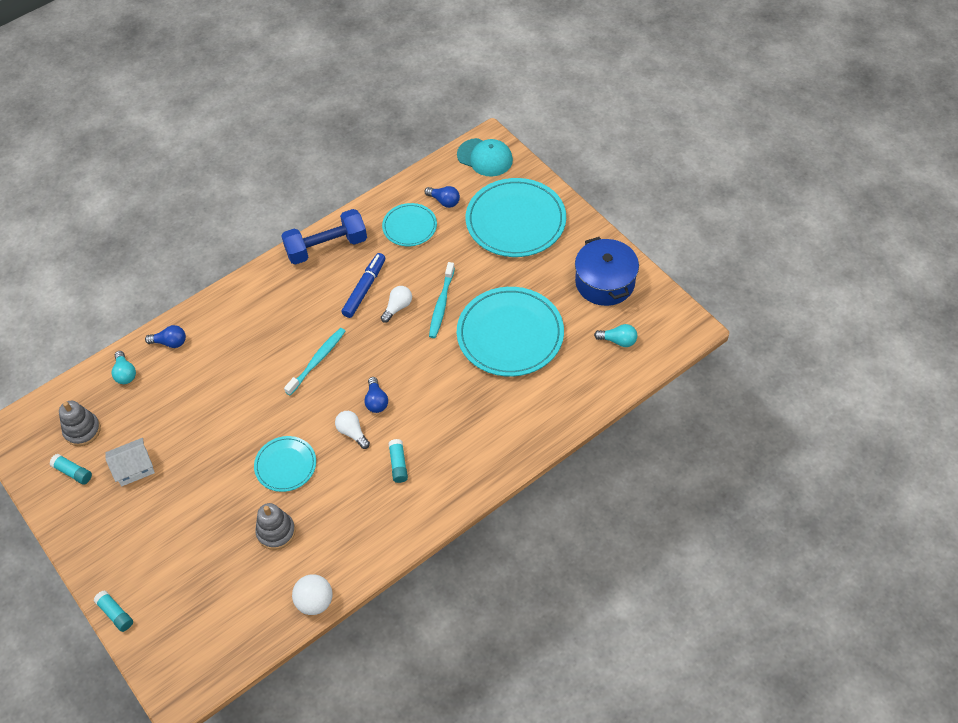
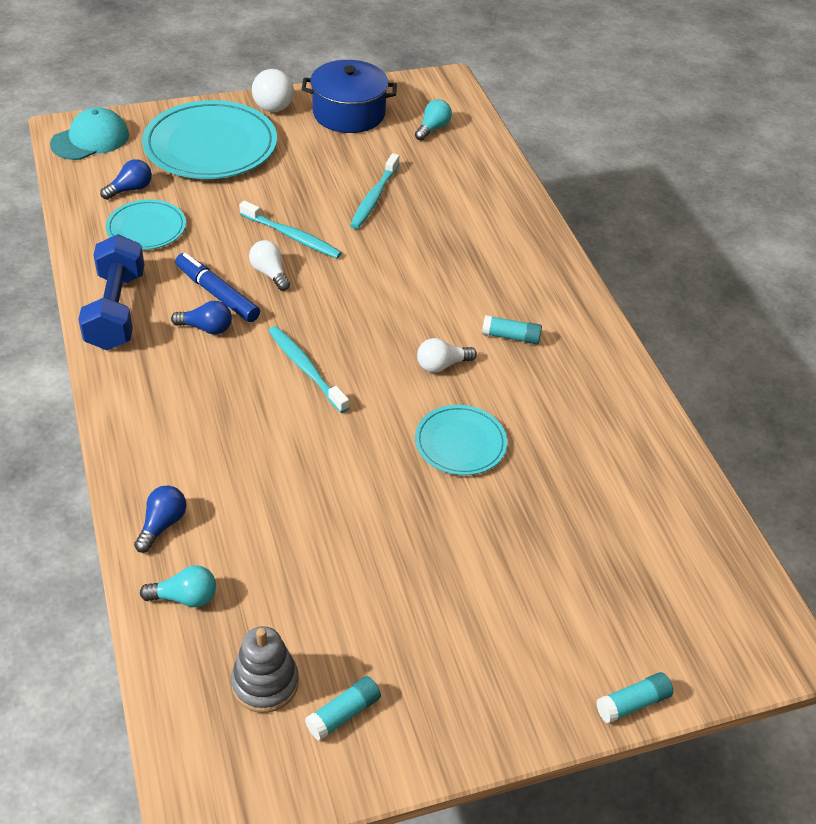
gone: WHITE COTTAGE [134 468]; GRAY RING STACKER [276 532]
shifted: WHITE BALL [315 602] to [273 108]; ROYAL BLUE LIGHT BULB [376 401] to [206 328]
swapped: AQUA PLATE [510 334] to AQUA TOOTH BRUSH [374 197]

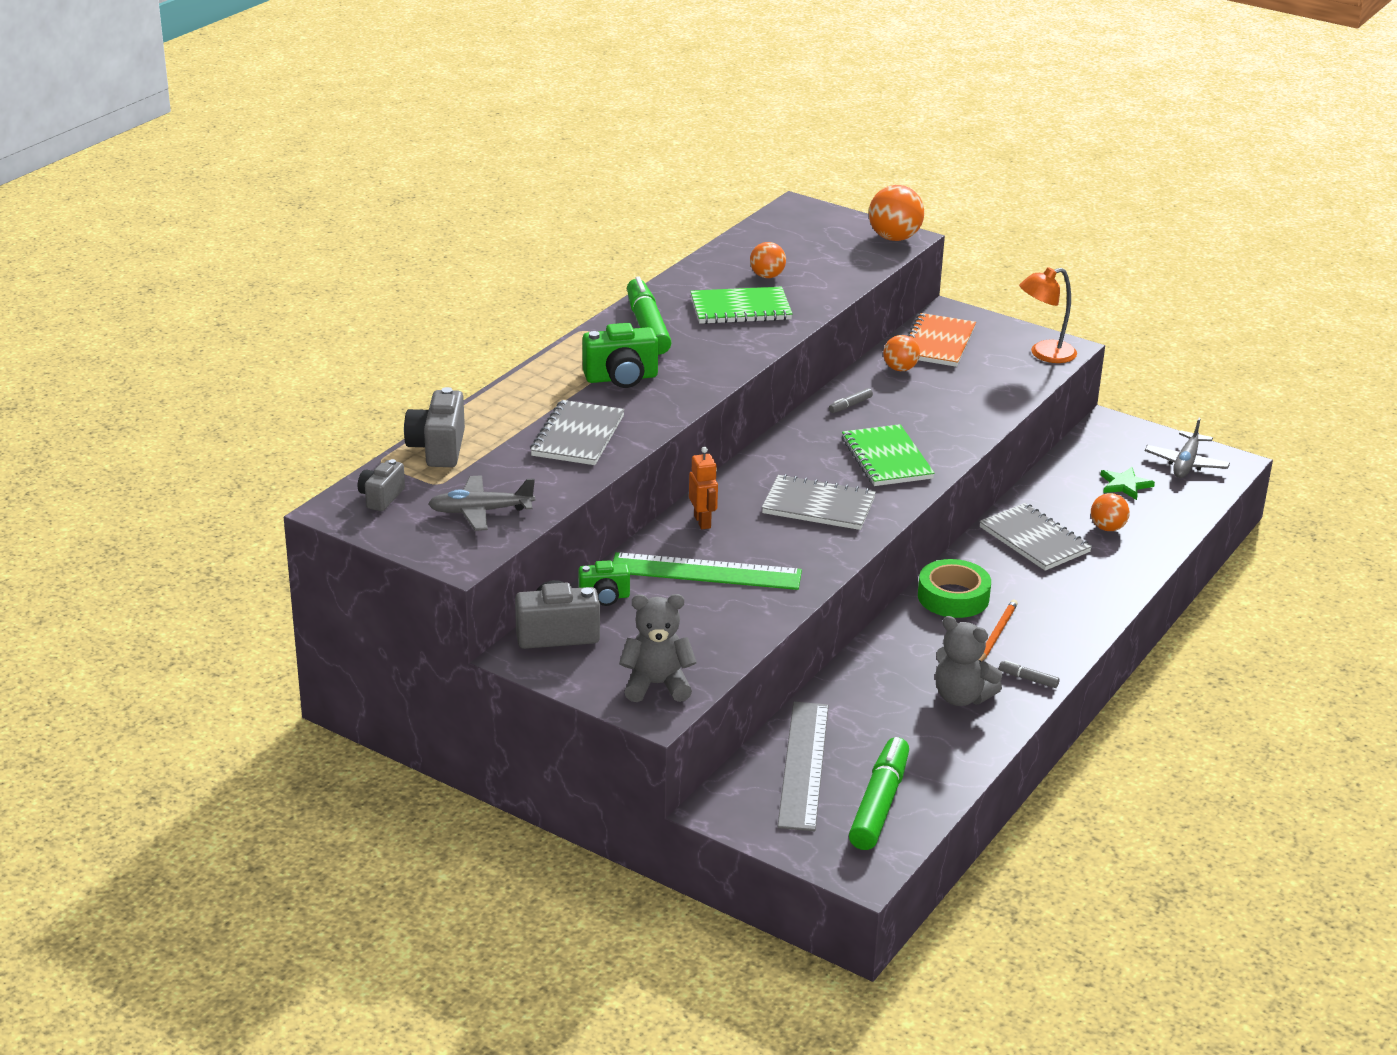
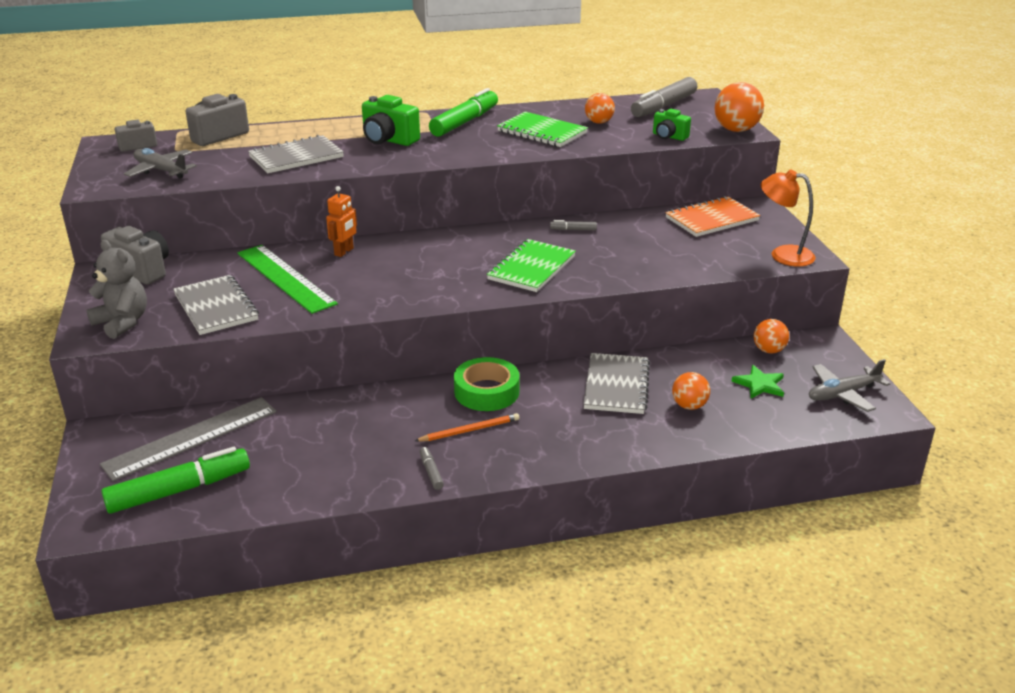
gone: GRAY TEDDY [961 697]
new: GRAY MARKER PEN [664 106]
shifted: LEAF-GREEN CAMERA [604 597] to [669 136]; GRAY NOTEPAD [818 506] to [216 307]; ORANGE BALL [900 369] to [768 350]

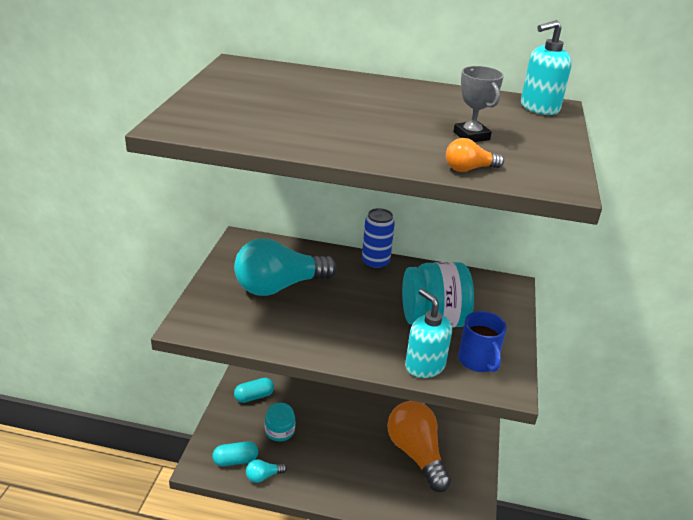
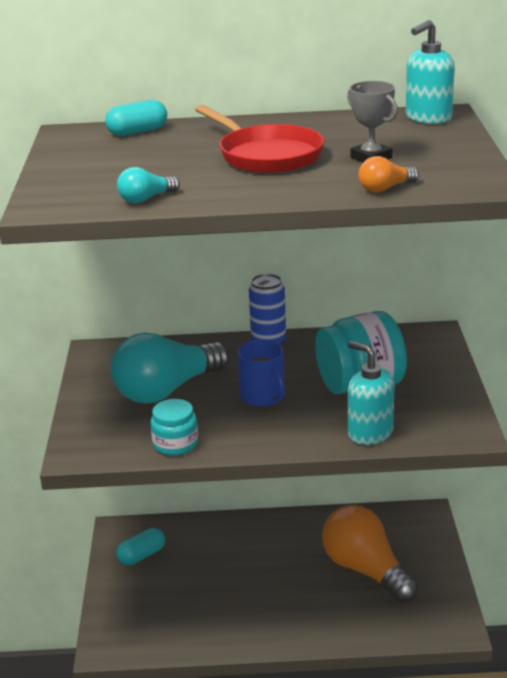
new: SCARLET PAN [266 155]
shifted: AQUA PILL SHAPE [235 460] to [137 132]; AQUA LIGHT BULB [263 476] to [146 199]; AQUA JAM JAR [279 431] to [175 444]; ROYAL BLUE MUG [478 360] to [263 396]

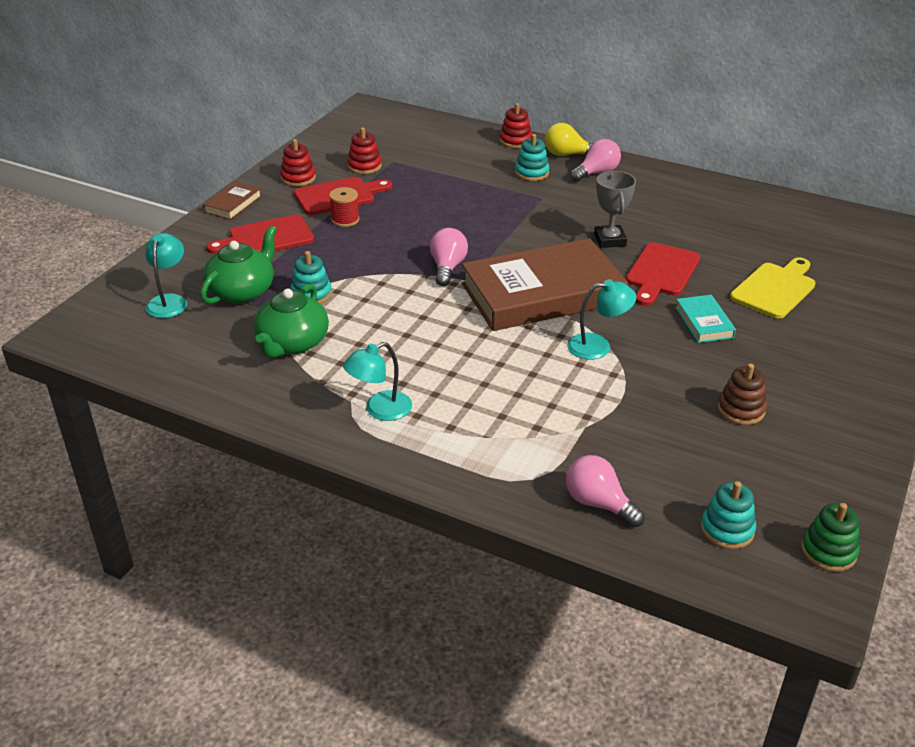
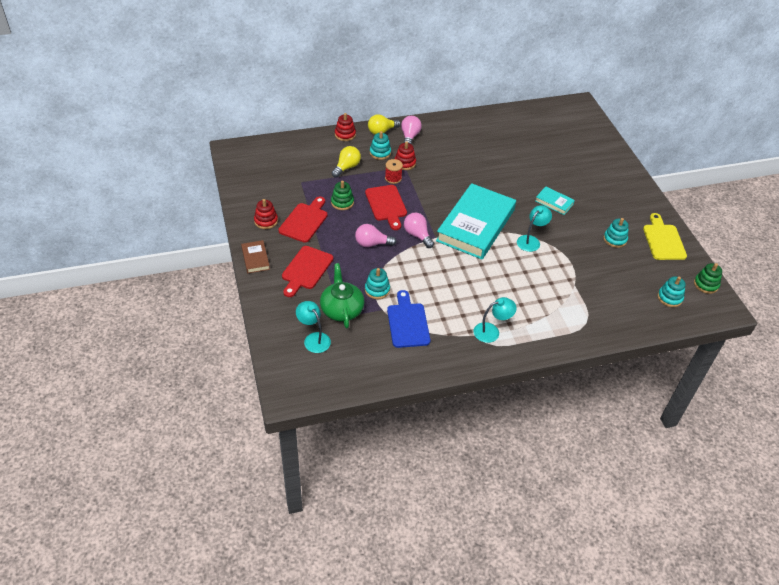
gone: GRAY AWARD CUP [609 240]
new: LEAF-GREEN RING STACKER [342 202]; BRIGHT YELLOW LIGHT BULB [347 167]
shifted: SCARLET SPOOL [345 220] to [393 178]; SCARLET RING STACKER [364 166] to [405 163]; PINK LIGHT BULB [598 503] to [372 244]; SCARLET CHOPPING BOARD [661 272] to [386 205]; BRIGHT YELLOW CHOPPING BOARD [775 289] to [663 240]
swapped: LEAF-GREEN CHINA TEAPOT [292 343] to ROYAL BLUE CHOPPING BOARD [408 323]
repainted: RUSSET HARDCOVER [542 293] to AQUA HARDCOVER [475 225]; RUSSET RING STACKER [741 410] to AQUA RING STACKER [615 239]
rotated: AQUA LAMP [380 410] = [491 331] 120 degrees counterclockwise

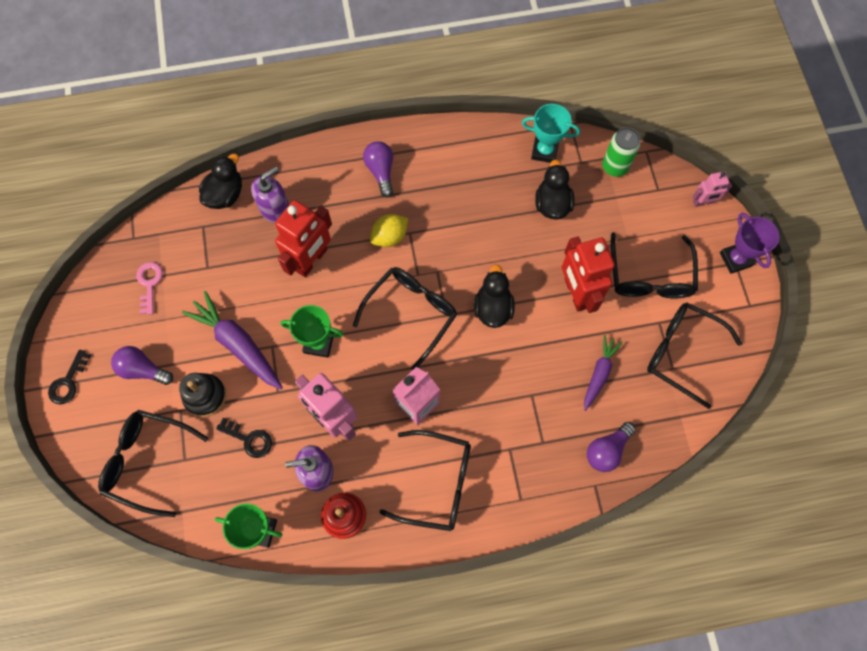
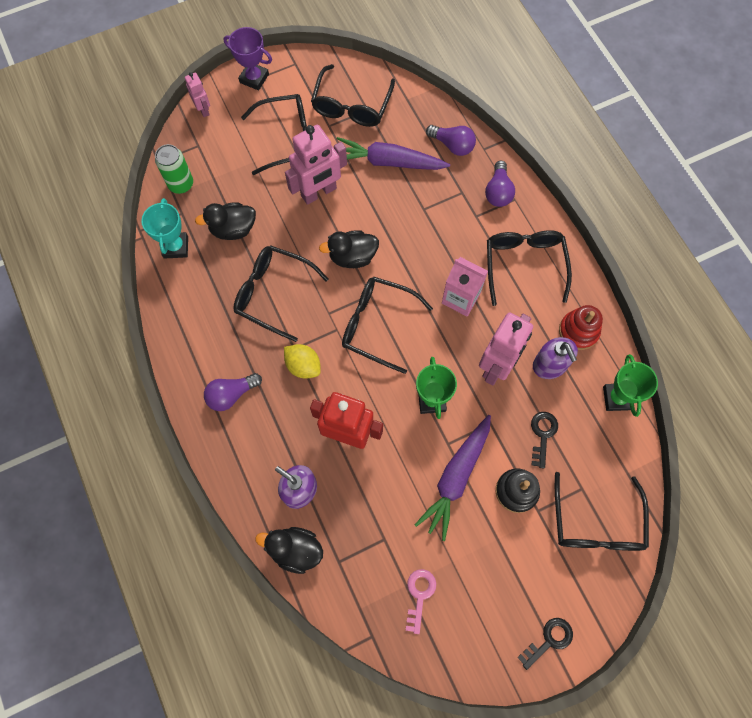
new: BLACK EYEGLASSES [273 293]
shifted: PURPLE LIGHT BULB [143 370] to [498 192]
repainted: SCARLET ROBOT [576 293] to PINK ROBOT [319 192]
rotated: BLACK KEY [68 382] = [549 640] 45 degrees counterclockwise; PINK KEY [149 284] = [419 595] 120 degrees clockwise; PURPLE AWARD CUP [735 259] = [254 78] 60 degrees clockwise
scaled: PURPLE CARROT [599 374] = [388 162] x1.62

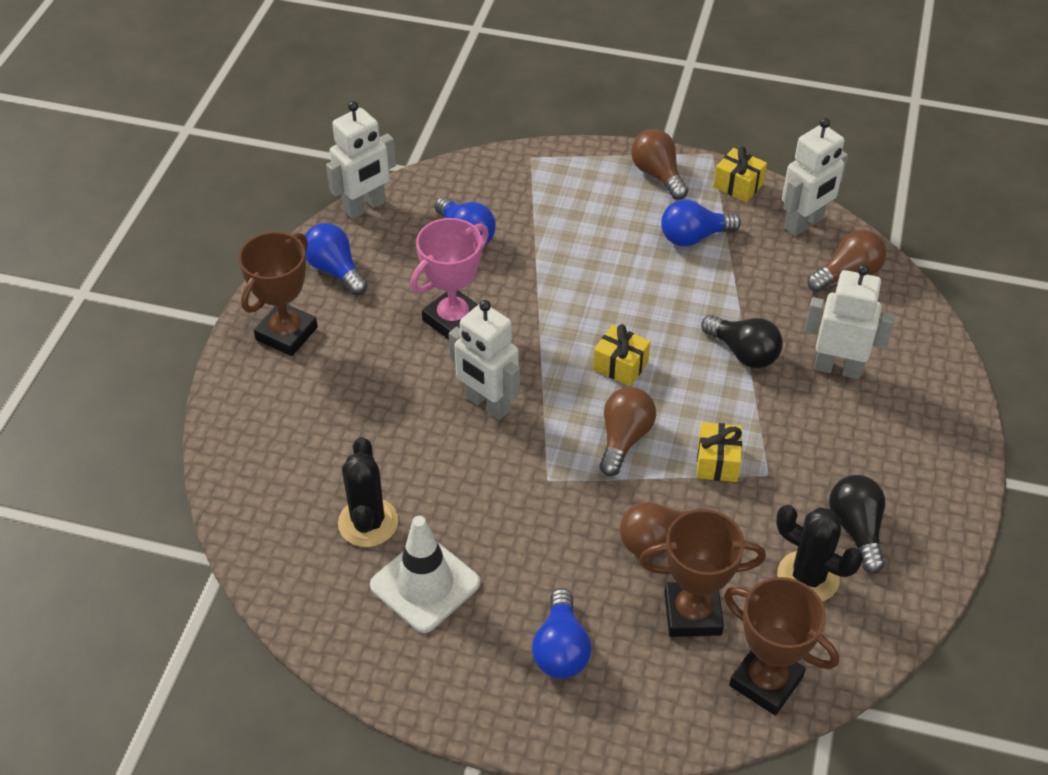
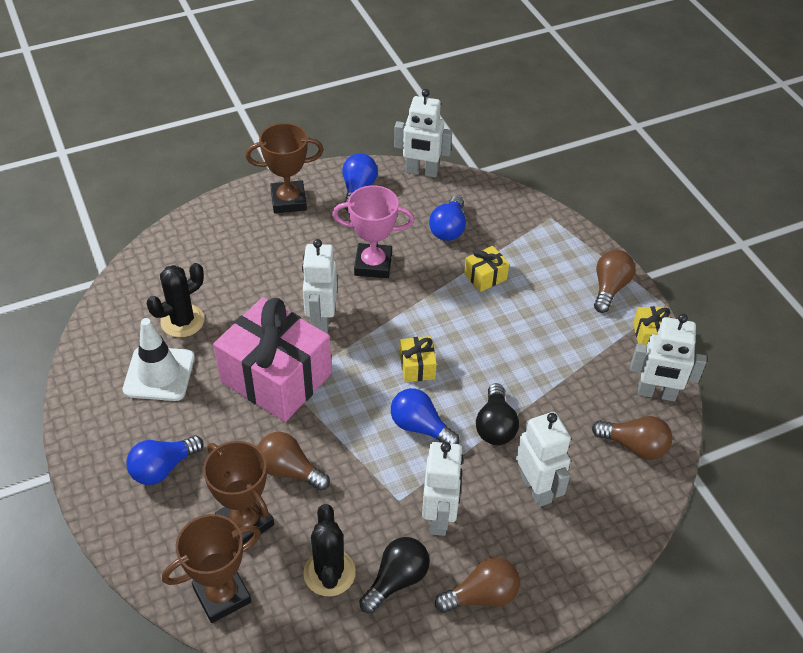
new: PINK WRAPPED GIFT [276 377]; WHITE ROBOT [439 517]
shifted: RUSSET LIGHT BULB [624 439] to [482 595]; ROYAL BLUE LIGHT BULB [693 237] to [420 427]; BRIGHT YELLOW WRAPPED GIFT [717 462] to [485 276]
rotated: RUSSET AWARD CUP [766 681] = [222 595] 60 degrees clockwise

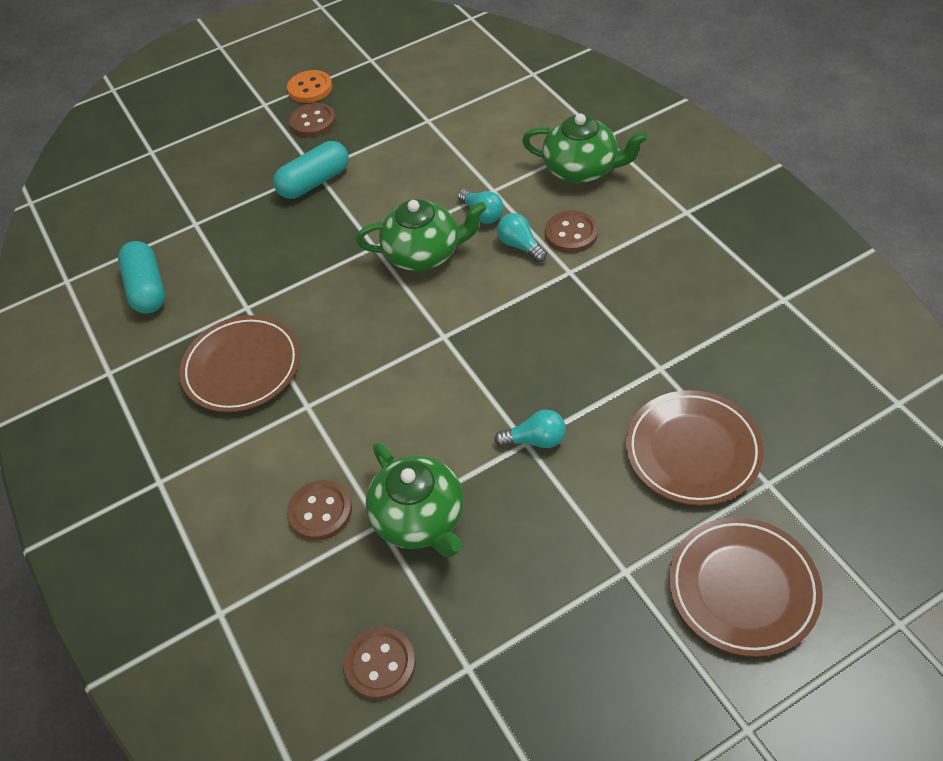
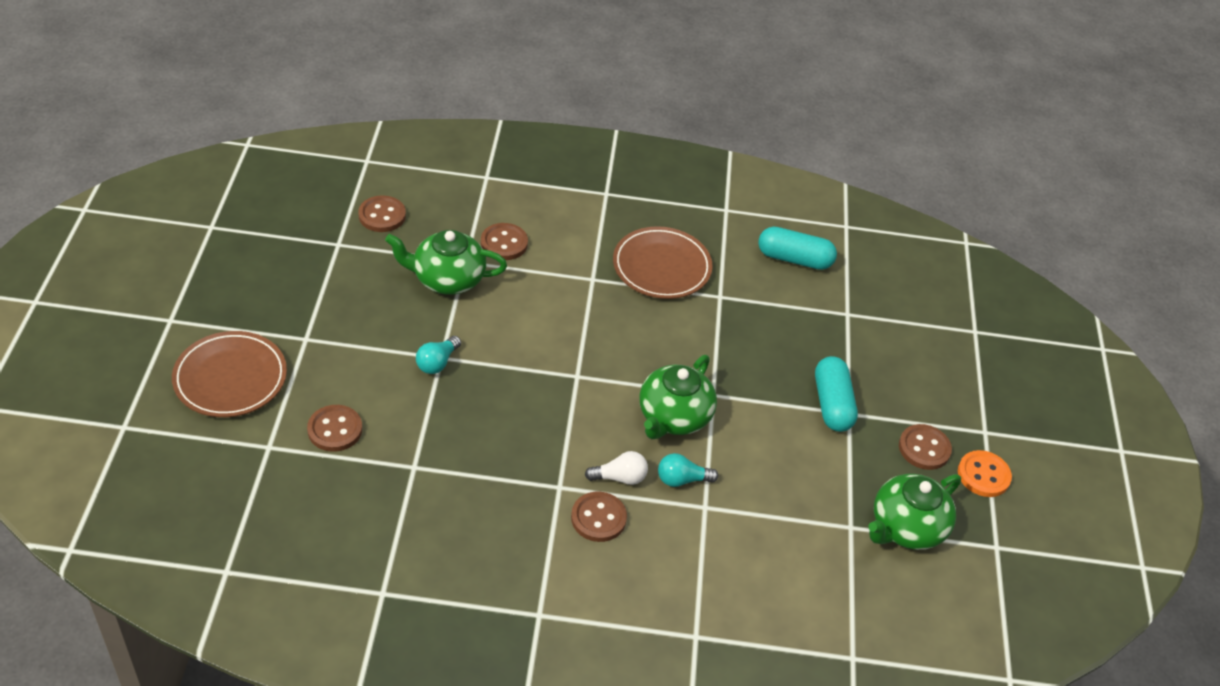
shifted: LEAF-GREEN CHINA TEAPOT [582 169] to [906 527]
swapped: RUSSET PLATE [692 451] to RUSSET BUTTON [335 430]
repainted: AQUA LIGHT BULB [520 245] to WHITE LIGHT BULB [620 477]

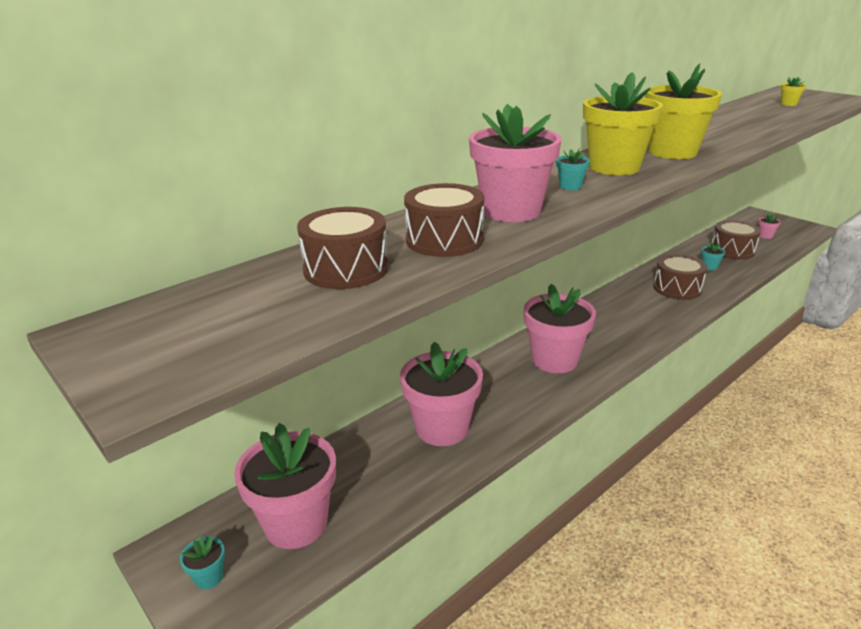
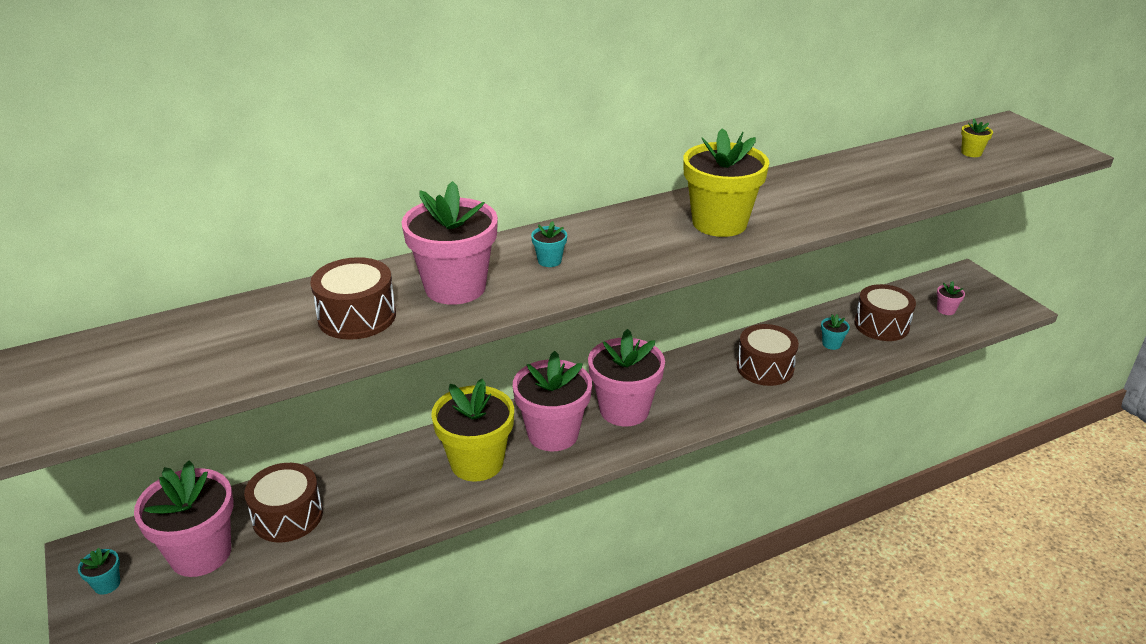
shifted: RUSSET DRUM [346 269] to [287 516]; PINK POTTED PLANT [442 428] to [624 410]; BRIGHT YELLOW POTTED PLANT [614 167] to [477 462]

